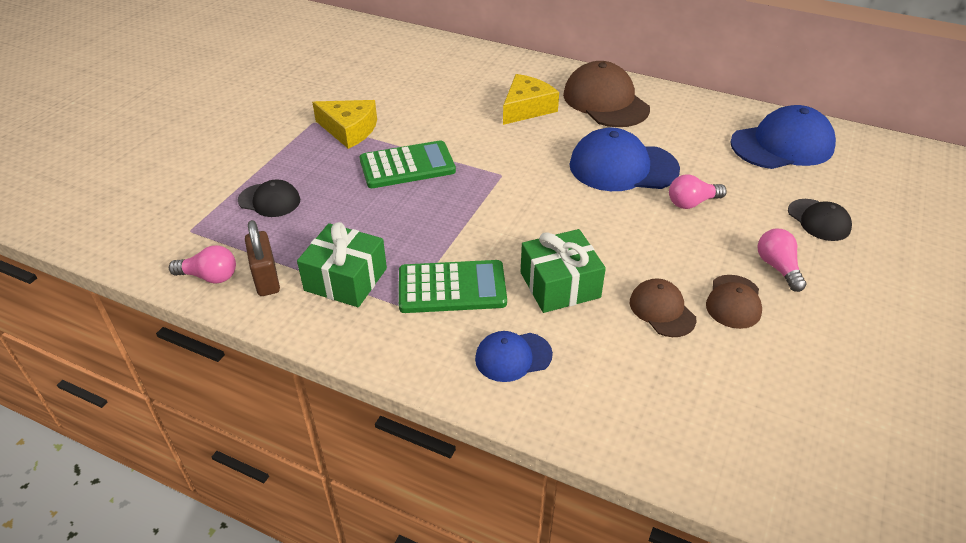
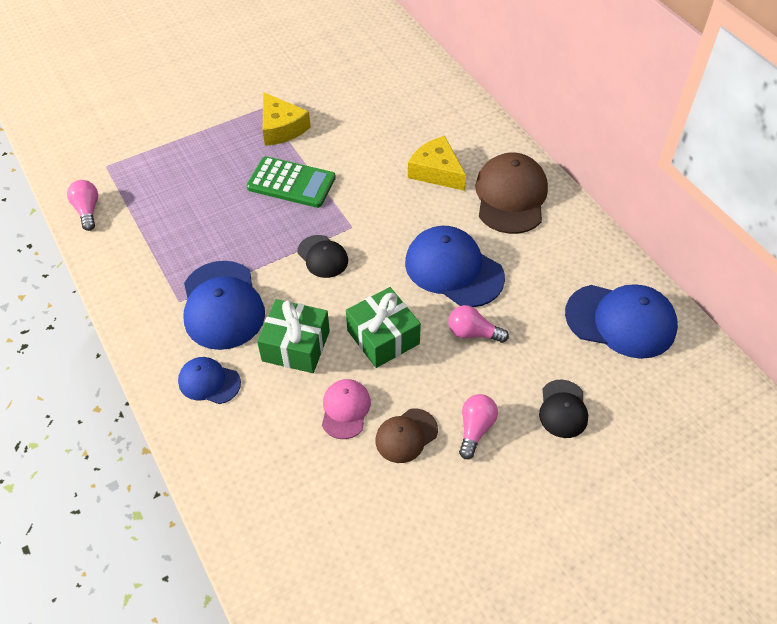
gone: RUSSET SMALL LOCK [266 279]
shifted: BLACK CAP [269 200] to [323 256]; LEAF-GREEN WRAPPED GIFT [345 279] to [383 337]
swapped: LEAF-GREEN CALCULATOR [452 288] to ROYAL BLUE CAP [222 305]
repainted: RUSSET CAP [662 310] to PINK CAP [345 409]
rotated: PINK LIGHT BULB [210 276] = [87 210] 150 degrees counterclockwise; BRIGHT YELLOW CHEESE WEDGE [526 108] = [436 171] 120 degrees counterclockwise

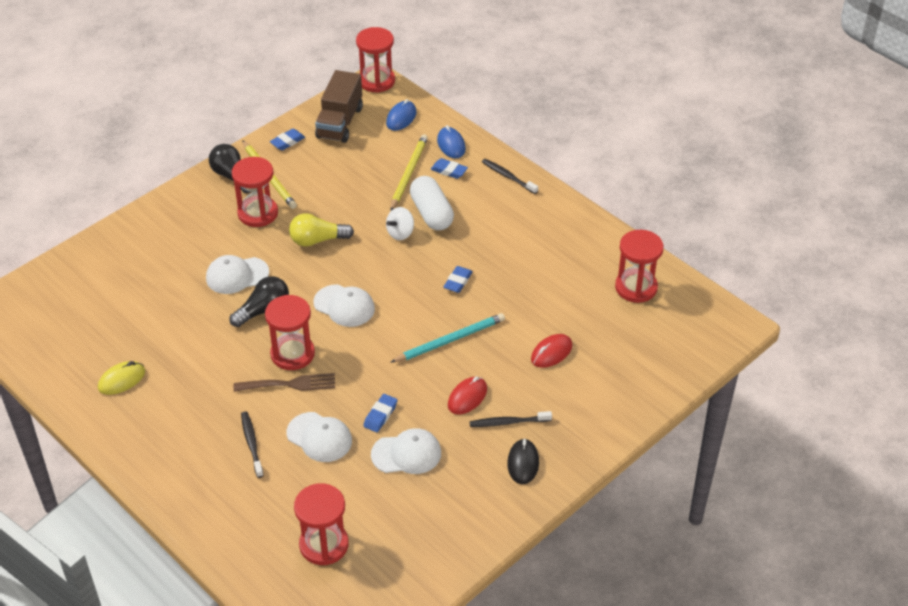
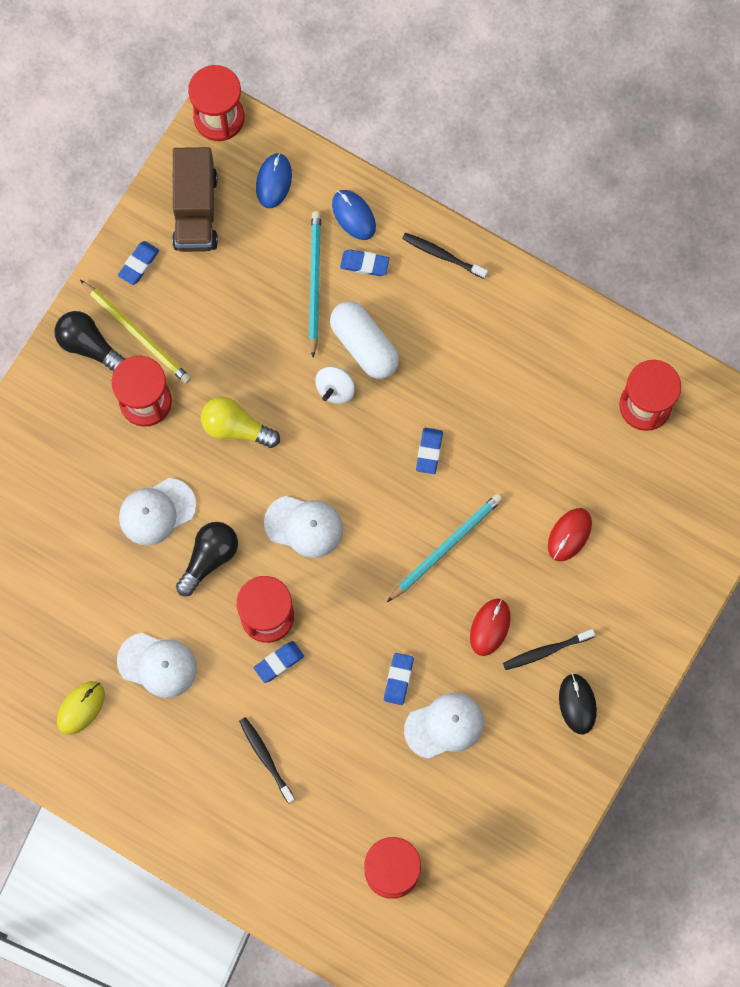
shifted: WHITE CAP [319 437] to [157 665]
swapped: RUSSET FORK [289 384] to ROYAL BLUE ERASER [279 662]
repainted: BRIGHT YELLOW WOODEN PENCIL [409 173] to AQUA WOODEN PENCIL [314 282]
rotated: BRIGHT YELLOW LIGHT BULB [317 240] = [236 427] 45 degrees clockwise

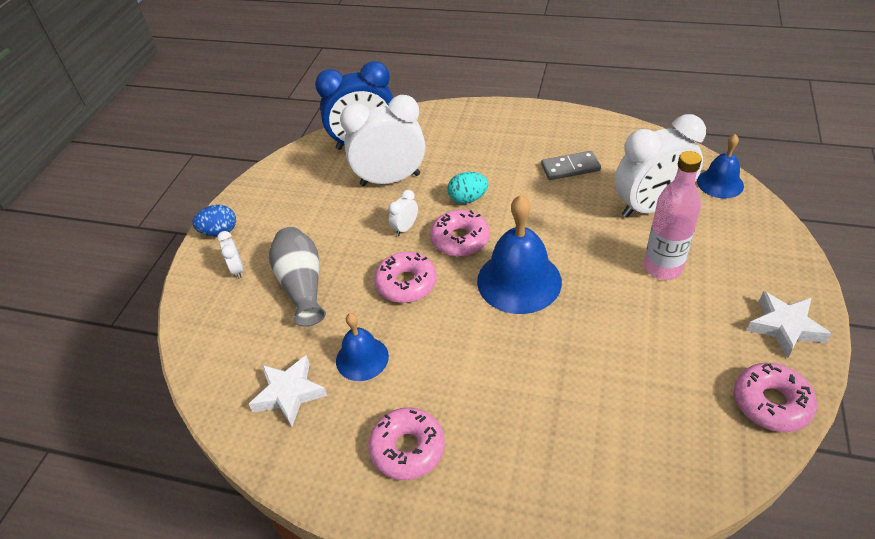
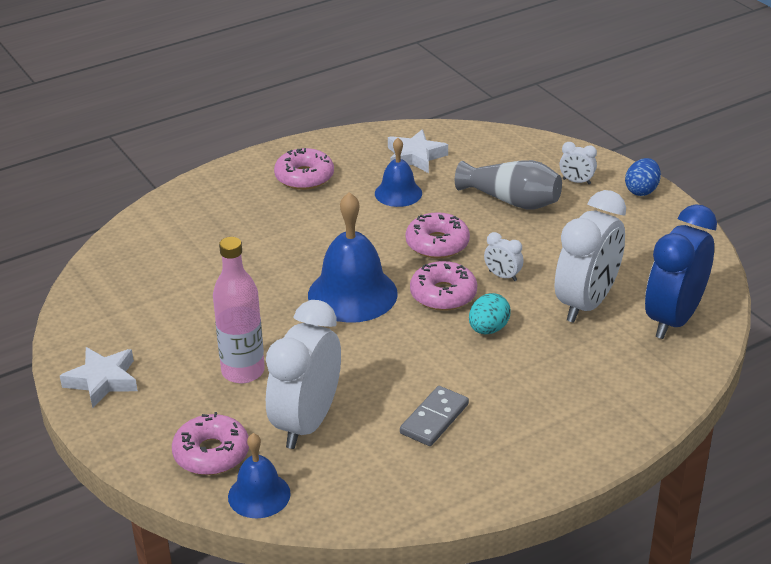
shifted: PINK GLAZED DONUT [771 403] to [211 453]
rotated: WHITE BEDSIDE CLOCK [405 228] = [502 276] 135 degrees clockwise

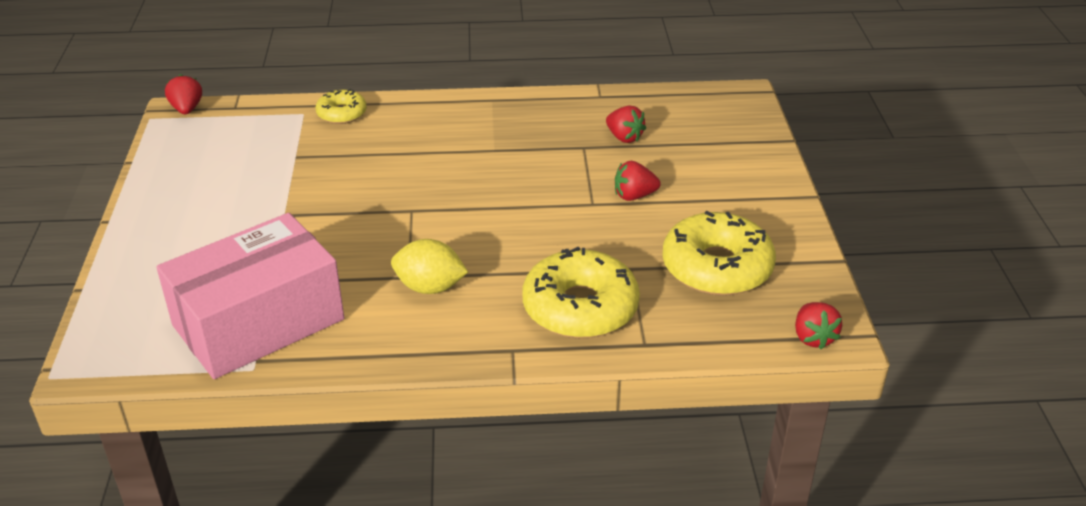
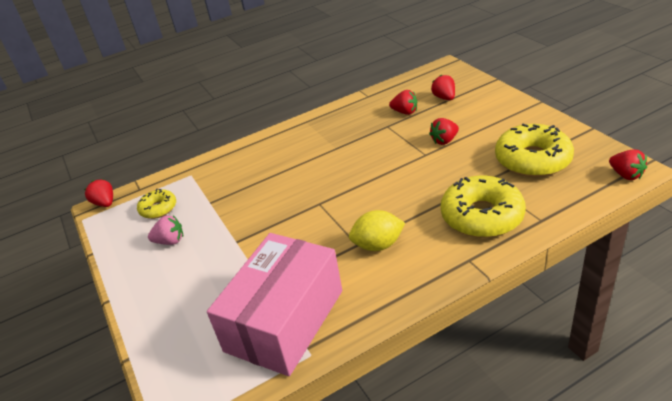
new: PINK STRAWBERRY [170 241]; SCARLET STRAWBERRY [444 98]
shifted: BRIGHT YELLOW GLAZED DONUT [342 114] to [158 208]

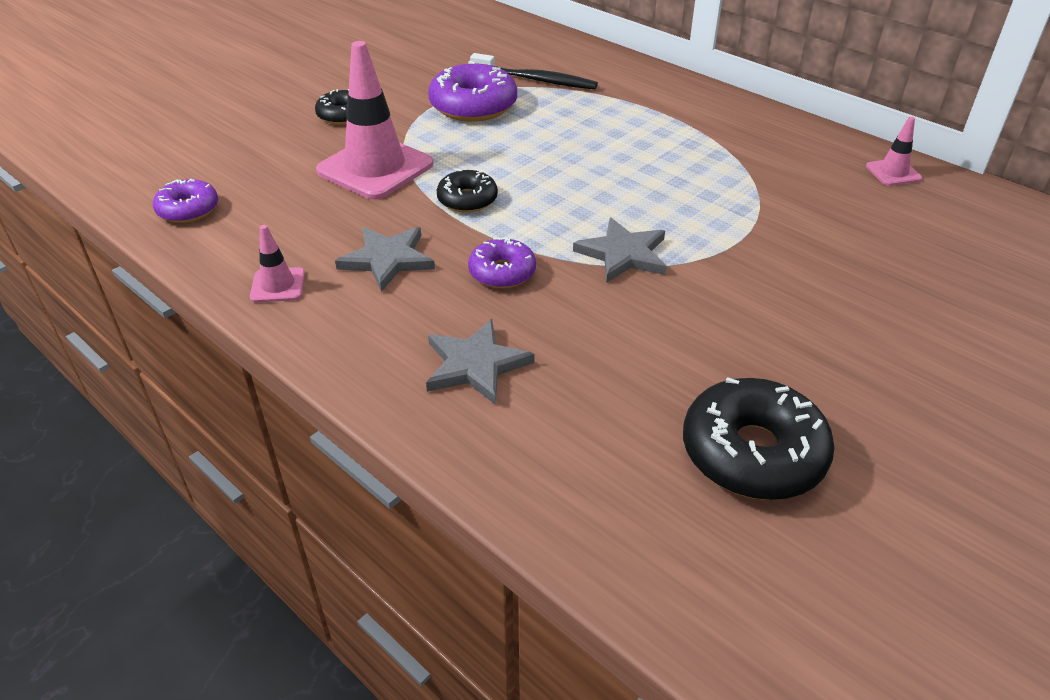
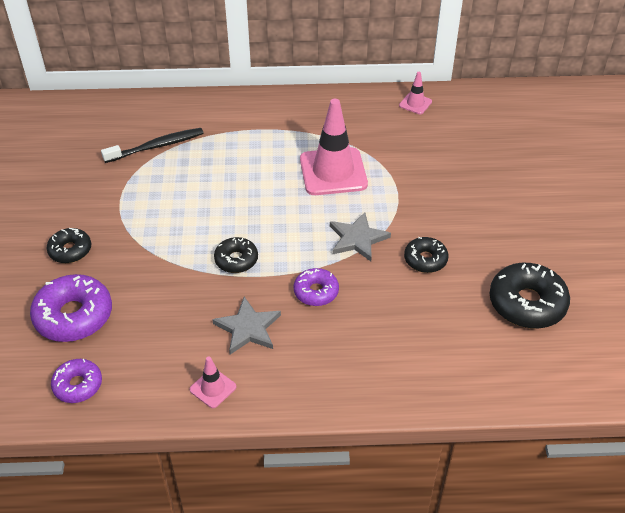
gone: GRAY STAR [475 365]
new: BLACK GLAZED DONUT [425 259]
shifted: PINK ROAD CONE [375 168] to [333 172]; PURPLE GLAZED DONUT [473 106] to [74 316]

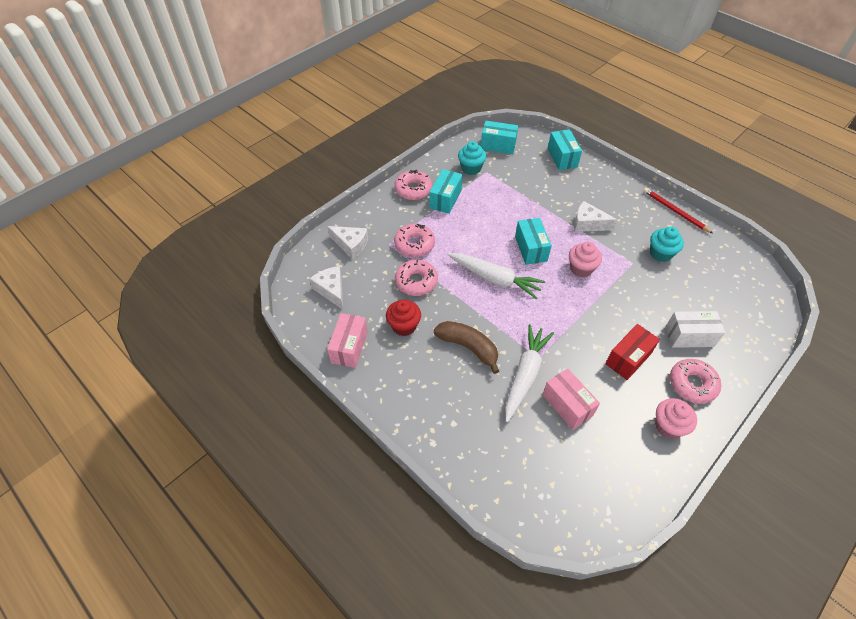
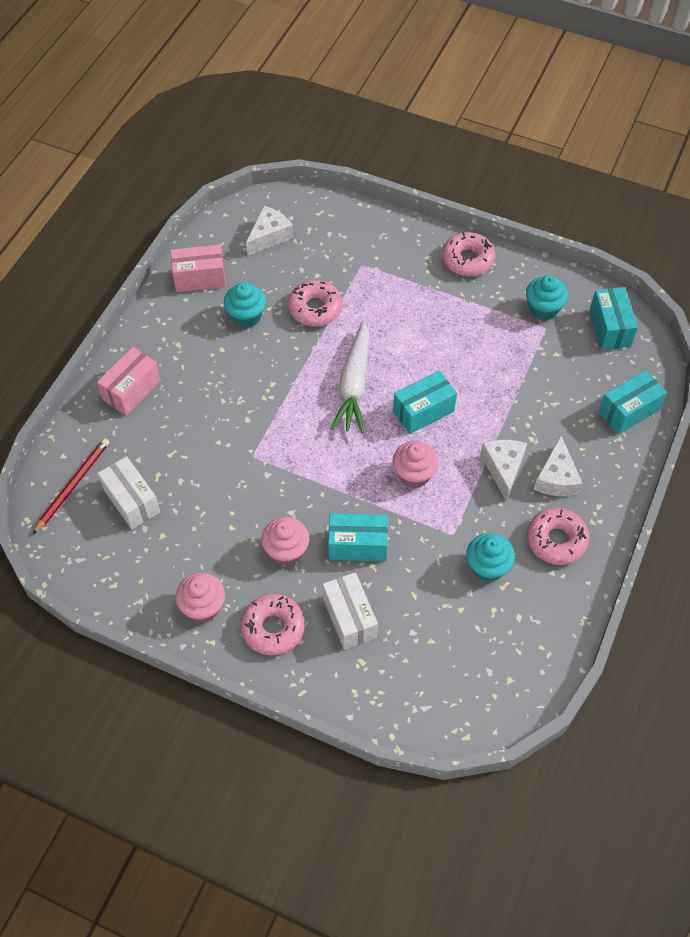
gone: RUSSET BANANA FRUIT [468 347]; WHITE CARROT [525 375]
new: WHITE PACKAGE [132 501]
shifted: WHITE CHEESE WEDGE [351 245] to [556 478]; PINK GLAZED DONUT [414 244] to [556 540]; AQUA PACKAGE [445 199] to [358 545]; PINK PACKAGE [567 405] to [132 390]; SCARLET WOODEN PENCIL [675 211] to [73 485]
swapped: SCARLET PACKAGE [628 358] to PINK MUFFIN [286 551]
repainted: SCARLET MUFFIN [404 326] to AQUA MUFFIN [246 316]

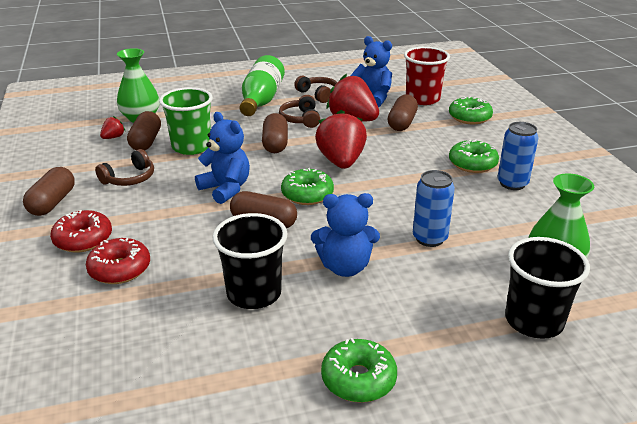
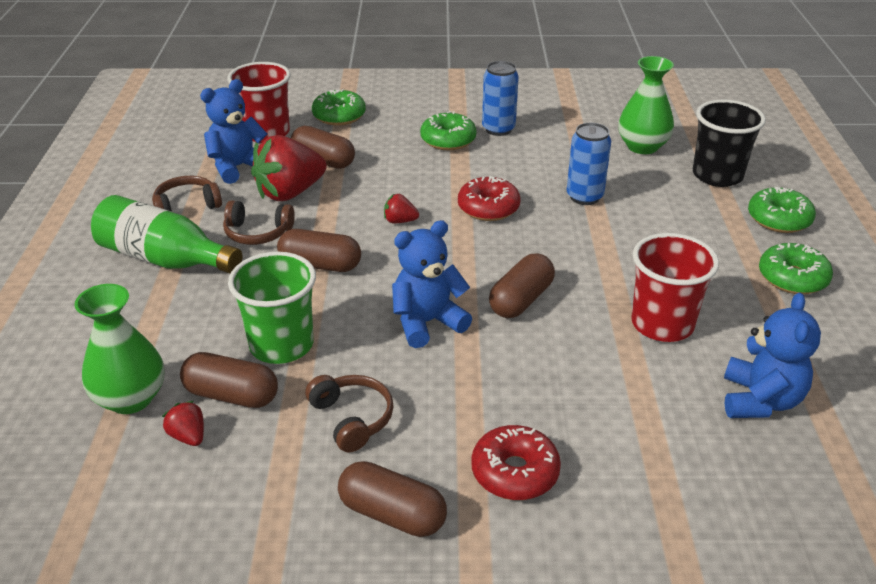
shifted: SCARLET GLAZED DONUT [120 269] to [488 208]; LEAF-GREEN GLAZED DONUT [307 194] to [779 219]; ROYAL BLUE TEDDY [345 267] to [760 400]
repainted: BLACK BEAKER [254 293] to SCARLET BEAKER [662 324]
scaled: SCARLET STRAWBERRY [341 162] = [400 221] x0.45

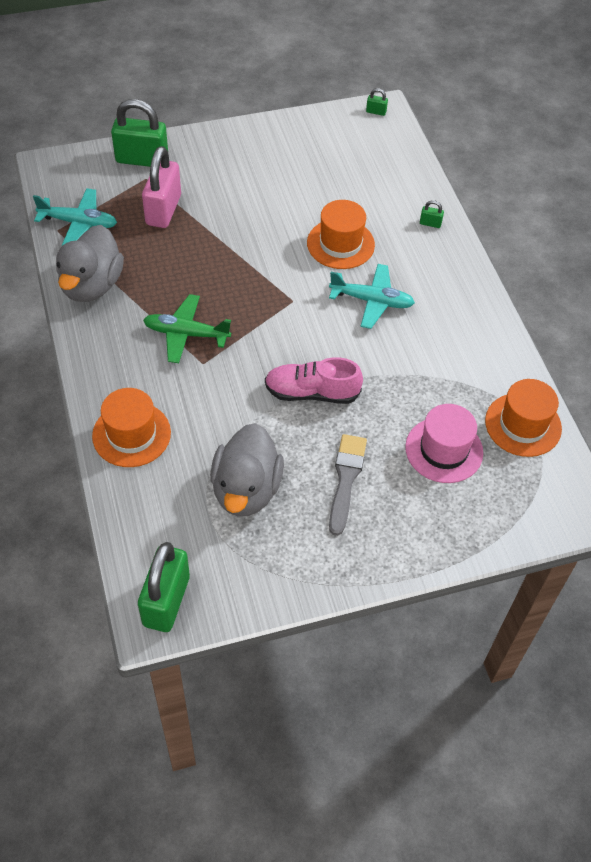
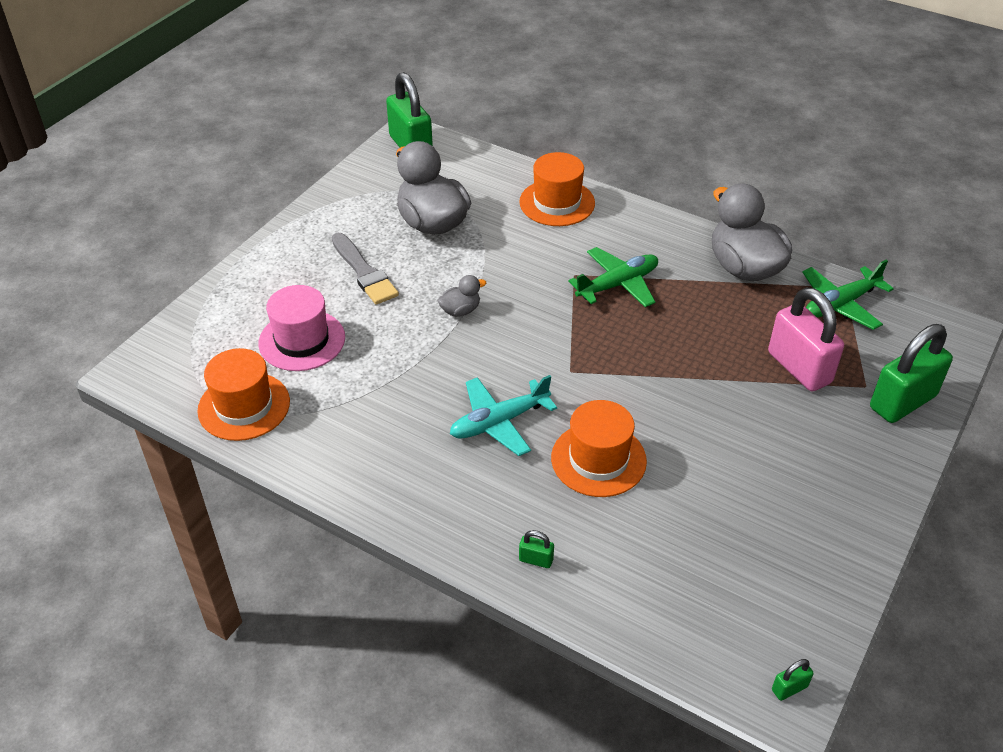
swapped: PINK SNEAKER [312 393] to GRAY RUBBER DUCK [460 310]
repainted: AQUA PLANE [79 223] to LEAF-GREEN PLANE [840 304]
rotated: LEAF-GREEN SMALL LOCK [430 223] = [536 560] 45 degrees clockwise

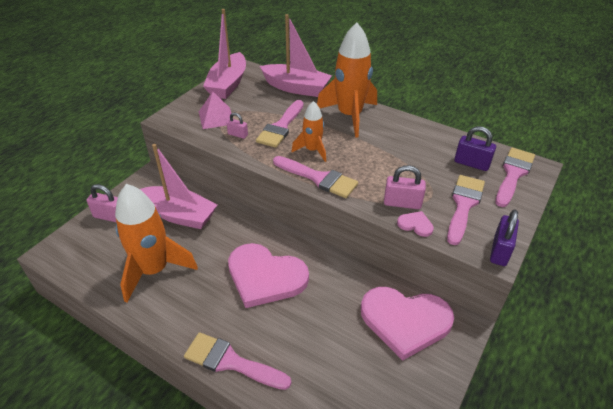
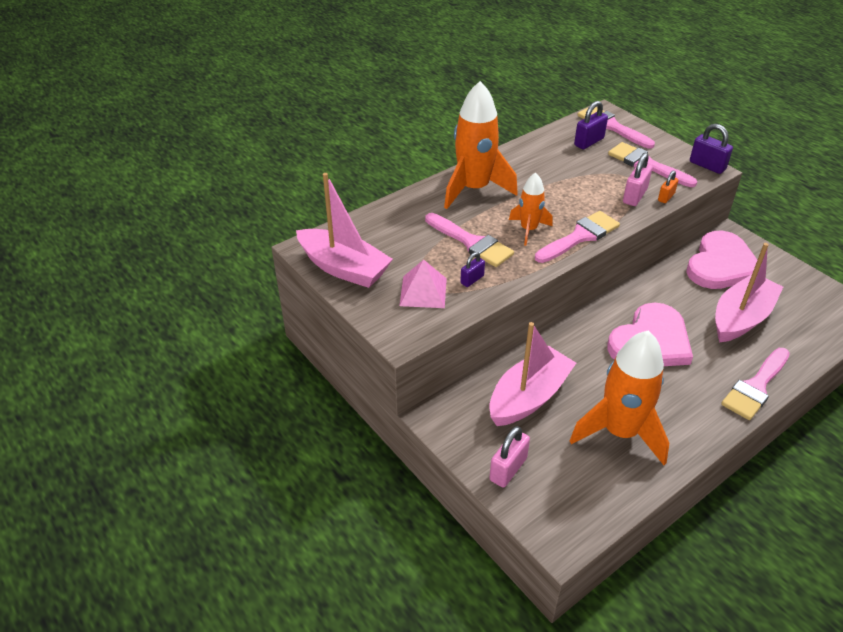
shifted: PINK BOAT [296 88] to [741 318]
swapped: PINK LOVE HEART [415 224] to ORANGE SMALL LOCK [666 197]
repainted: PINK SMALL LOCK [238 135] to PURPLE SMALL LOCK [472 279]

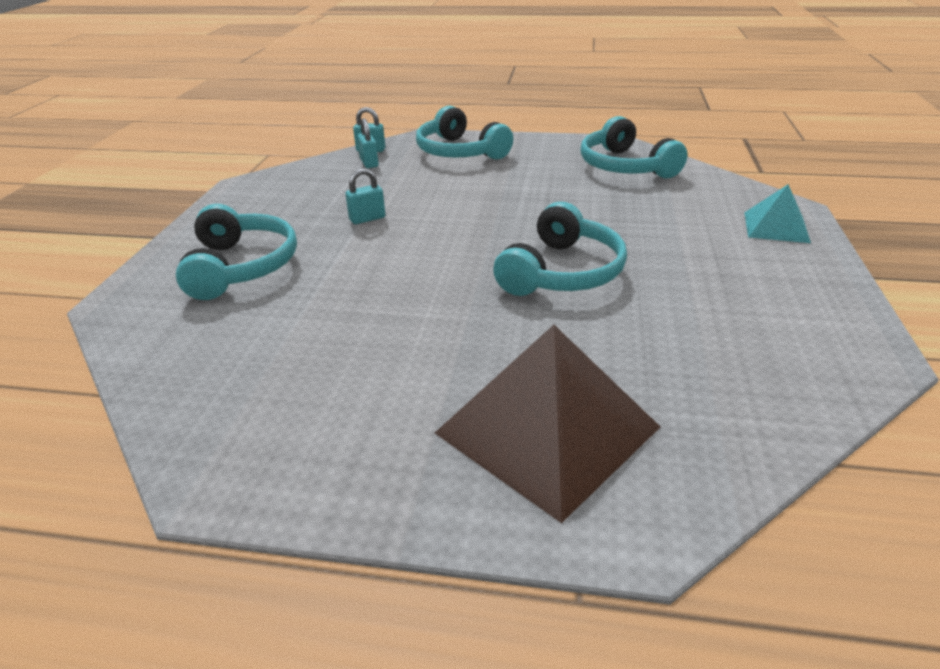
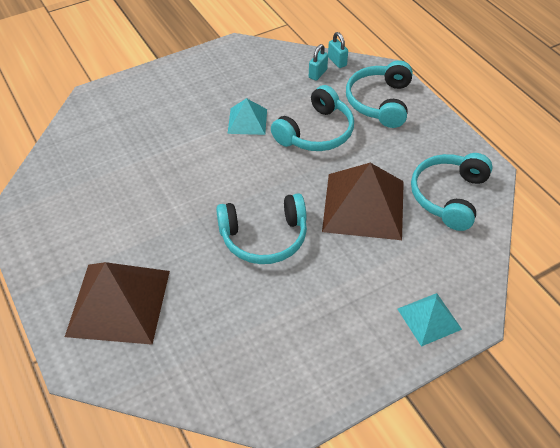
new: RUSSET PYRAMID SHAPE [363 206]
shifted: AQUA HEADSET [241 267] to [316 132]
swapped: AQUA SMALL LOCK [367 219] to AQUA PYRAMID SHAPE [247 121]

